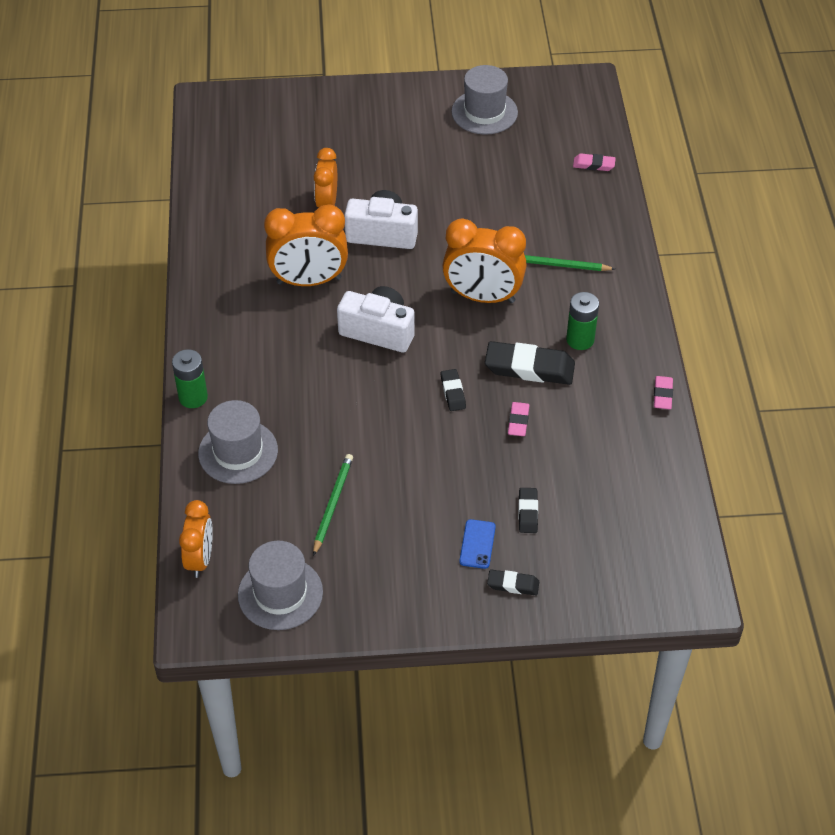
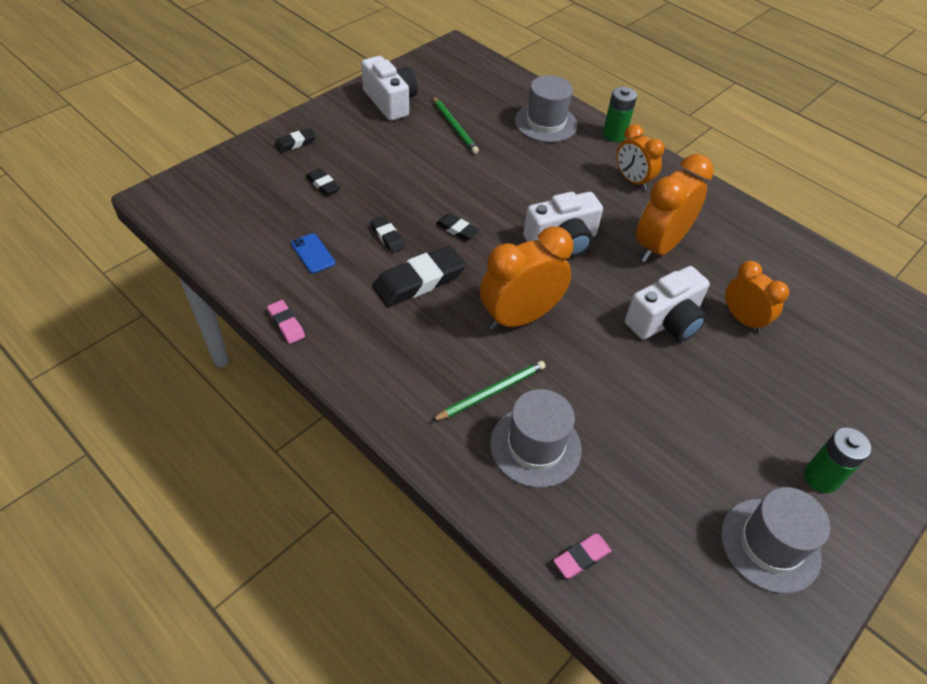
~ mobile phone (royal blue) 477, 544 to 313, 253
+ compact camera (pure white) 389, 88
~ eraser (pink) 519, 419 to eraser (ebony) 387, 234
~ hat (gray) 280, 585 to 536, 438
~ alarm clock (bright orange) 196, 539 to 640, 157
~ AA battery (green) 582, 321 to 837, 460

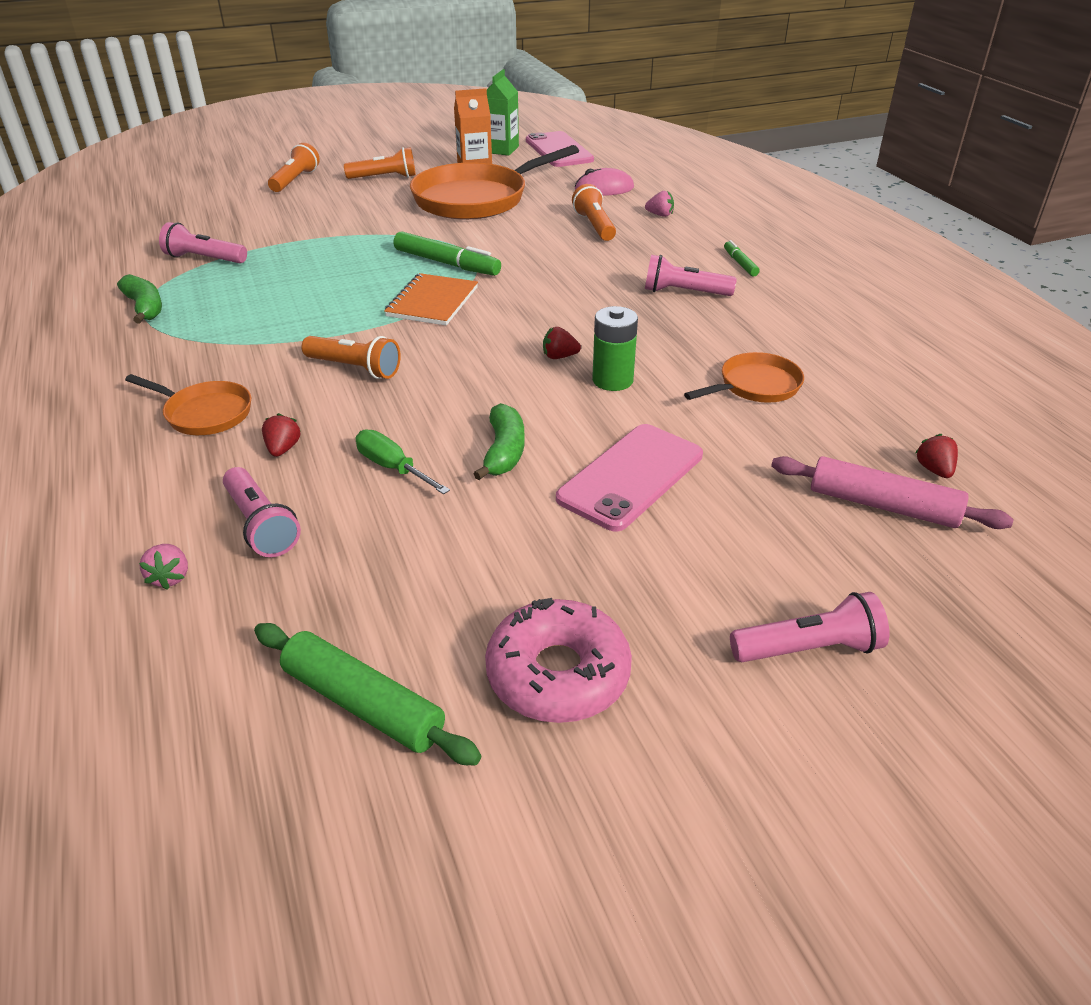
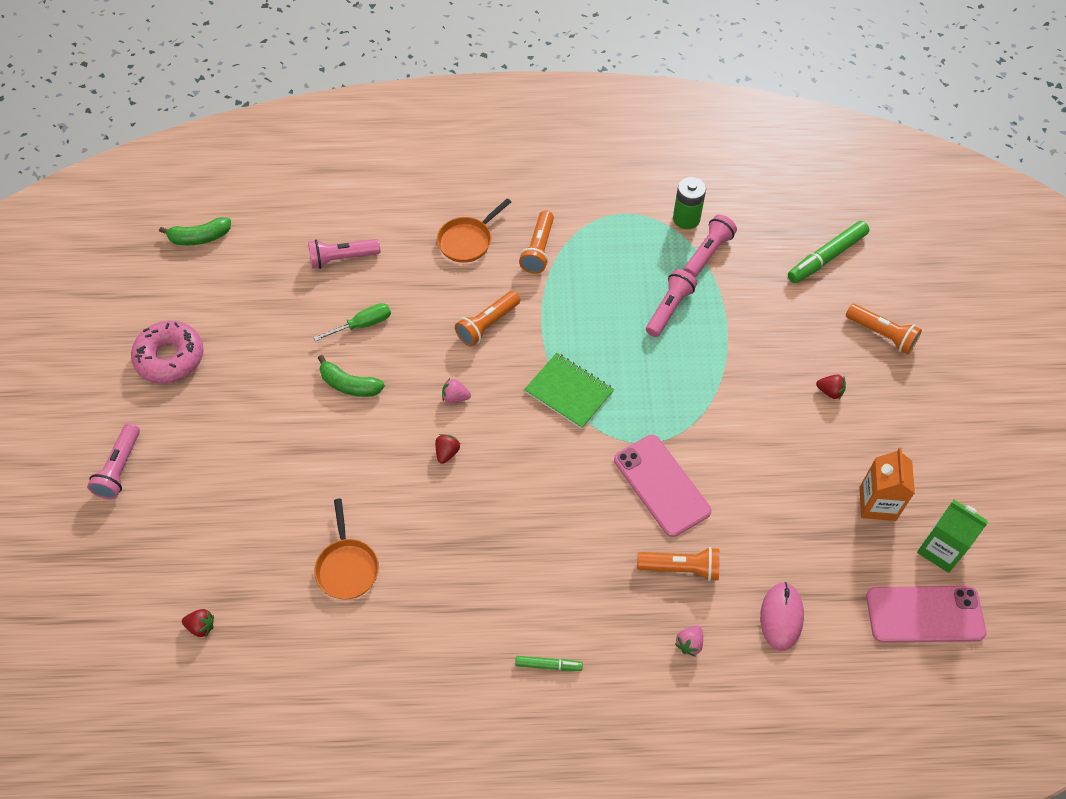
~ toy banana (green) 139, 298 to 195, 231
~ berry (pink) 163, 567 to 456, 390
~ torch (bright orange) 380, 163 to 536, 242
~ notebook (bright orange) 431, 299 to notebook (green) 569, 391
~ mobile phone (pink) 629, 478 to 662, 486
~ torch (pink) 691, 275 to 671, 303
~ AA battery (green) 615, 348 to 689, 203
~ marker pen (green) 447, 253 to 828, 252
~ berry (crimson) 281, 435 to 831, 387
- rolling pin (green) 367, 694
- skillet (bright orange) 494, 182
- rolling pin (pink) 892, 492

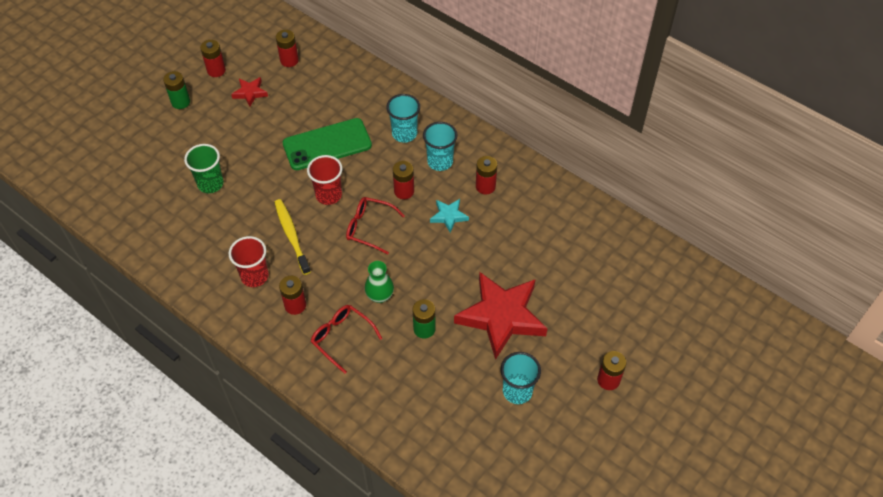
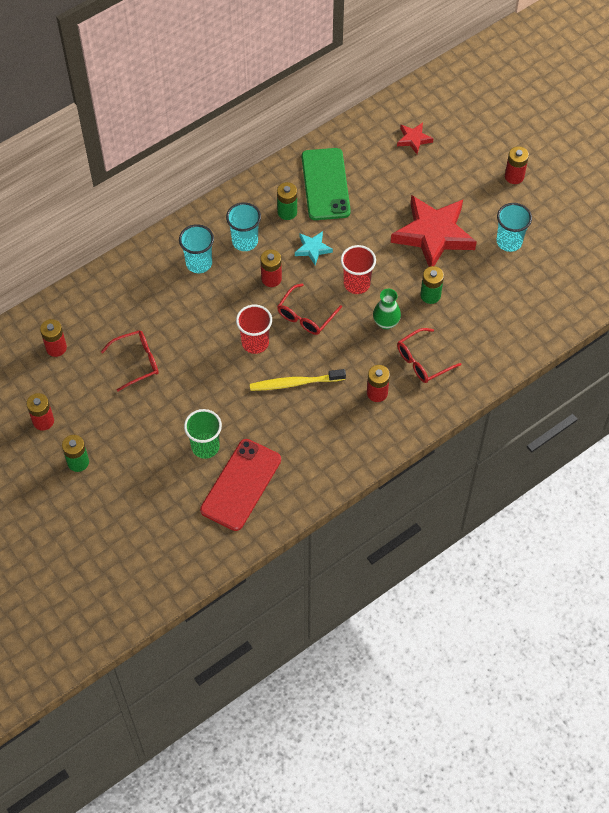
+ spectacles (crimson) 130, 361
+ mobile phone (crimson) 240, 485
~ AA battery (crimson) 486, 175 to AA battery (green) 287, 201
~ mobile phone (green) 327, 144 to 326, 184
~ tumbler (crimson) 248, 261 to 358, 269
~ star shape (crimson) 249, 91 to 415, 138

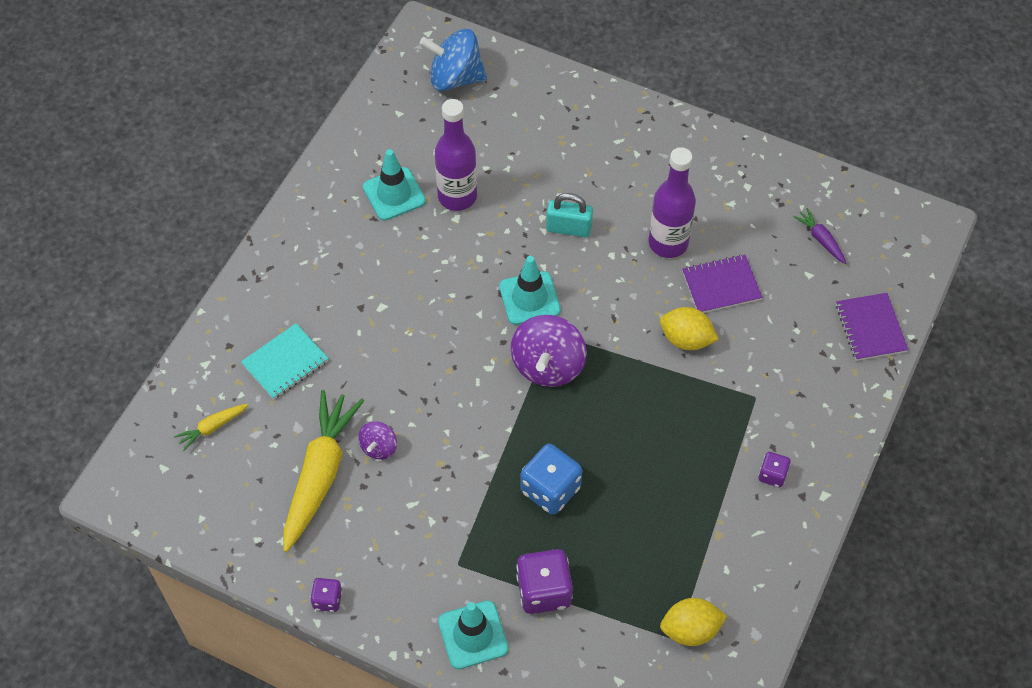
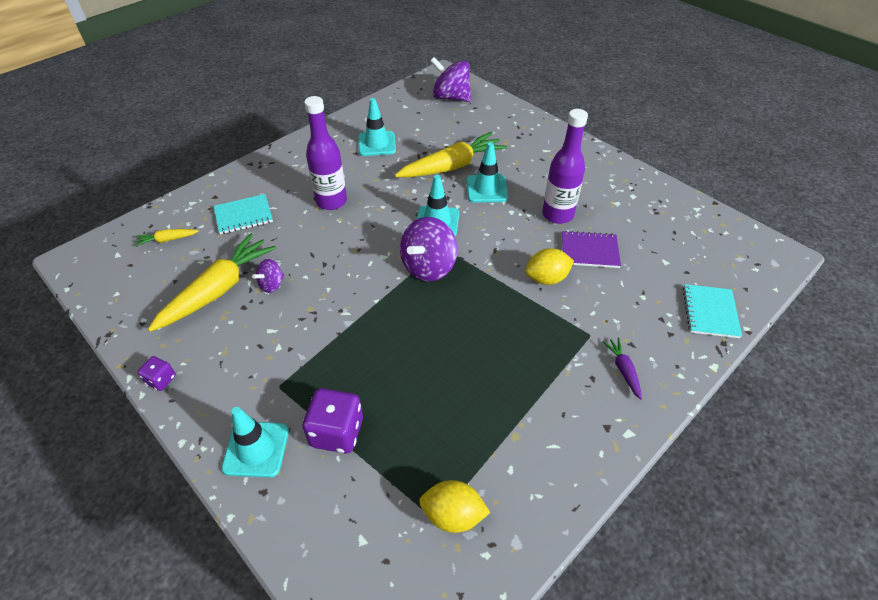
~ flask (purple) 456, 155 to 325, 153
+ toy carrot (golden) 451, 155
~ spinning top (royal blue) 453, 60 to spinning top (purple) 450, 79
~ lock (aqua) 569, 215 to road cone (aqua) 487, 172
~ citrus fruit (golden) 689, 328 = 549, 266 60 degrees counterclockwise
~ toy carrot (purple) 819, 236 to 622, 369
~ notebook (purple) 872, 327 to notebook (aqua) 712, 311
- die (royal blue) 551, 479
- die (purple) 774, 470

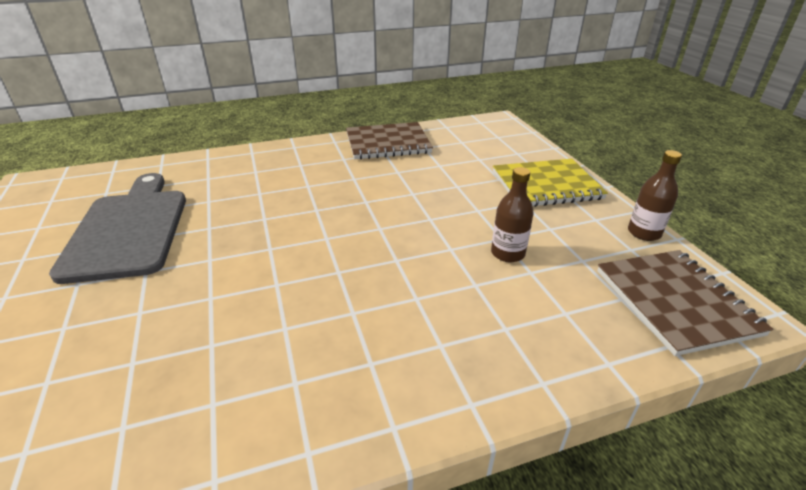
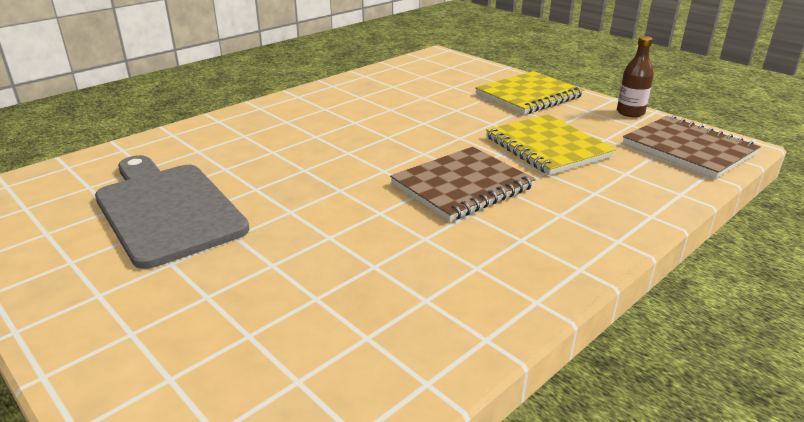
~ notebook (russet) 389, 141 to 463, 184
~ flask (russet) 512, 214 to notebook (golden) 551, 144

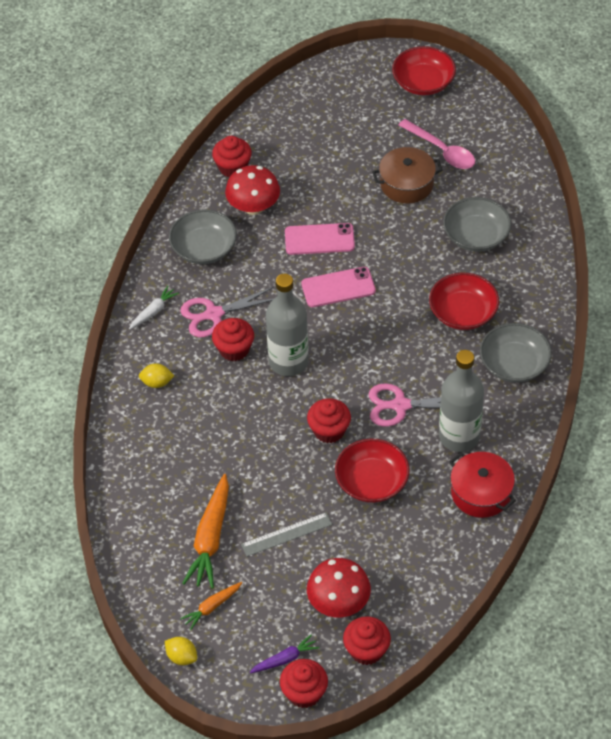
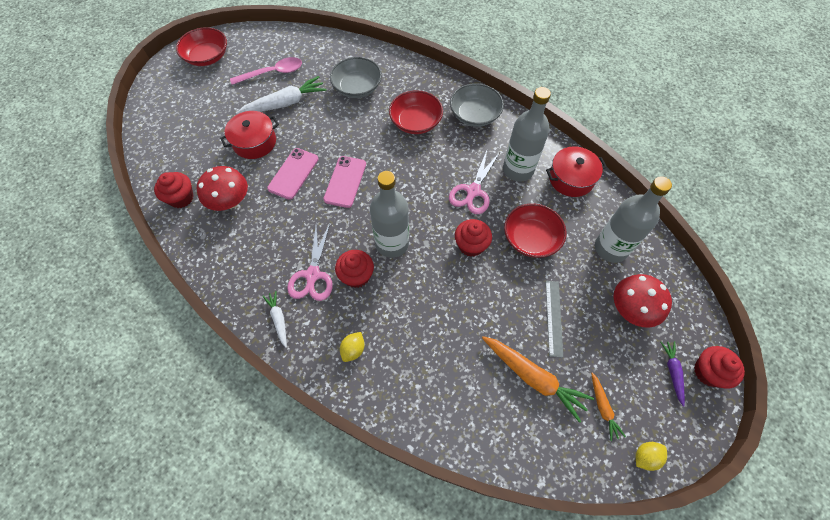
+ pot (crimson) 249, 135
~ pot (russet) 407, 175 to toy carrot (pure white) 281, 95
+ flask (gray) 633, 219
- bowl (gray) 203, 236
- cupcake (crimson) 367, 640

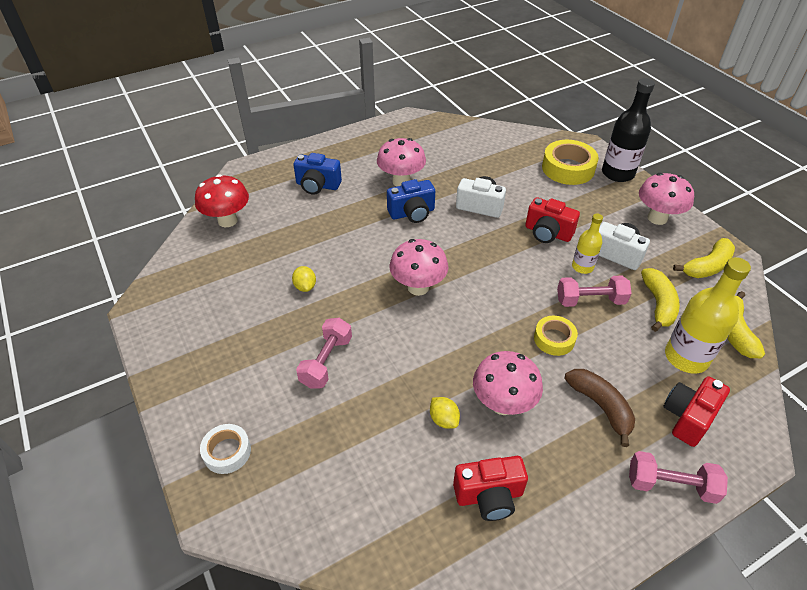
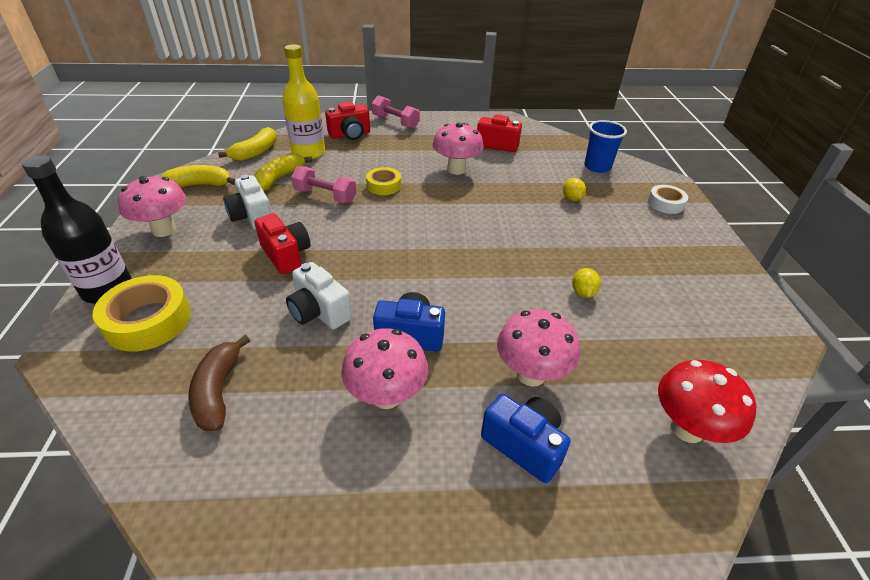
~ toy banana (russet) 600, 408 to 219, 383
~ fungus (pink) 419, 267 to 538, 348
~ citrus fruit (golden) 445, 413 to 574, 189
+ tumbler (royal blue) 605, 146
- dumbbell (pink) 324, 353
- flask (golden) 587, 244

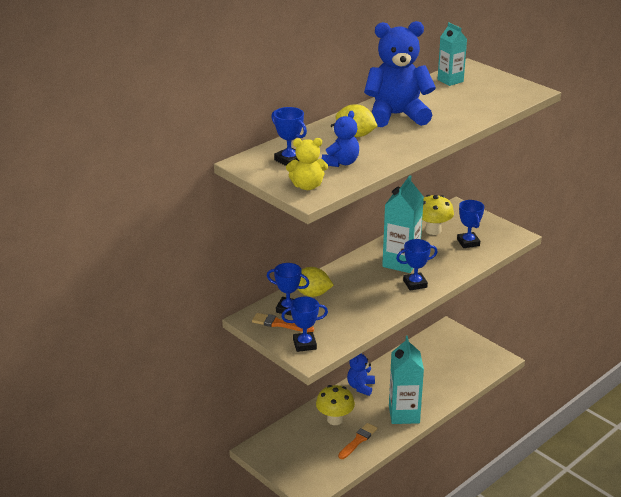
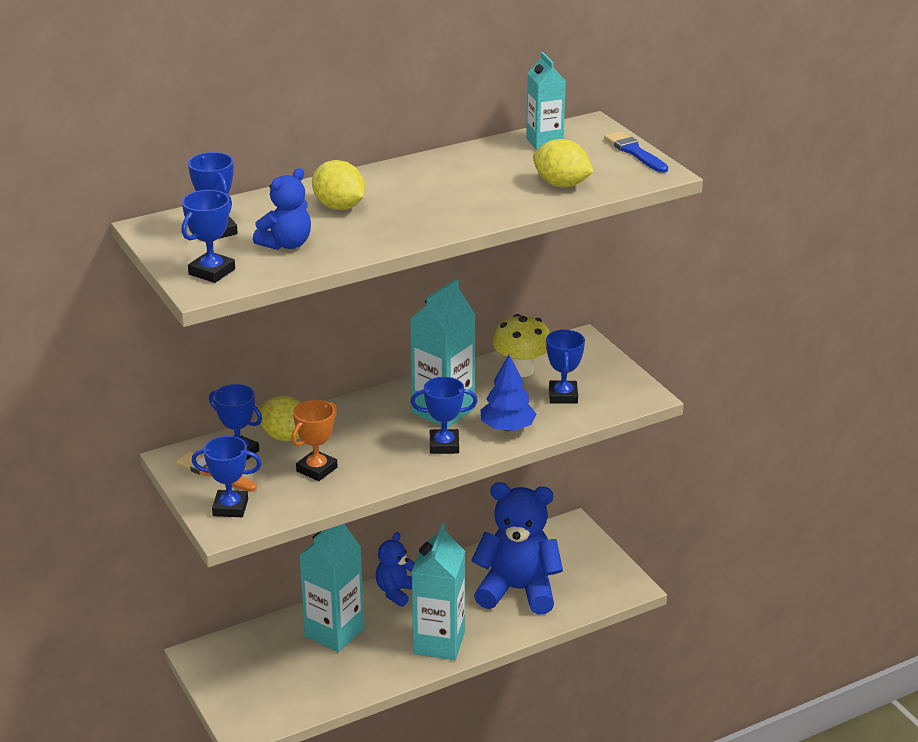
~ teddy (golden) 307, 164 to award cup (royal blue) 208, 236
+ award cup (bright orange) 315, 440
~ fungus (golden) 335, 405 to milk carton (aqua) 331, 588
~ teddy (royal blue) 400, 74 to 517, 548
+ toy tree (royal blue) 508, 393
+ citrus fruit (golden) 563, 163
+ paintbrush (royal blue) 636, 152
- paintbrush (bright orange) 357, 441

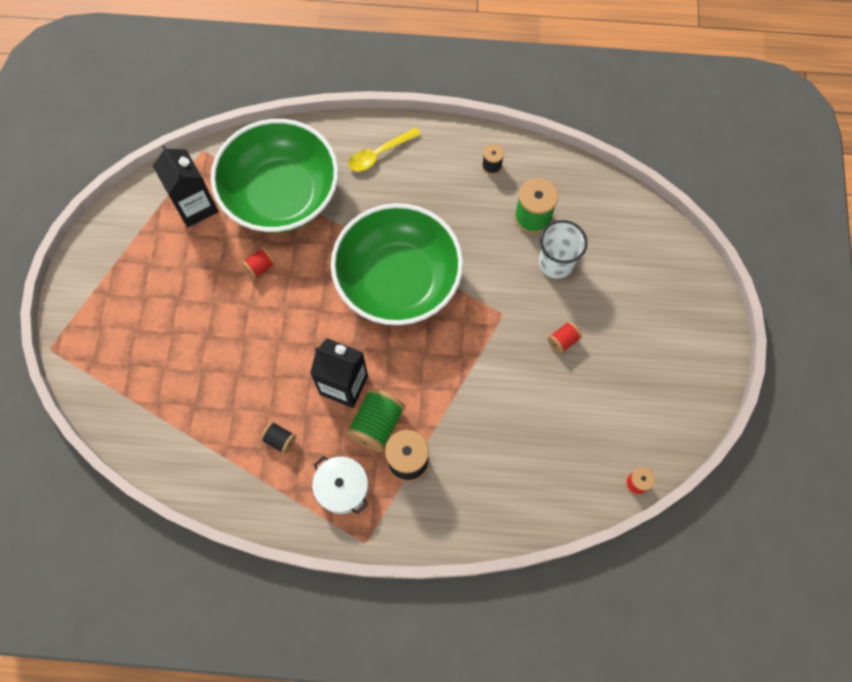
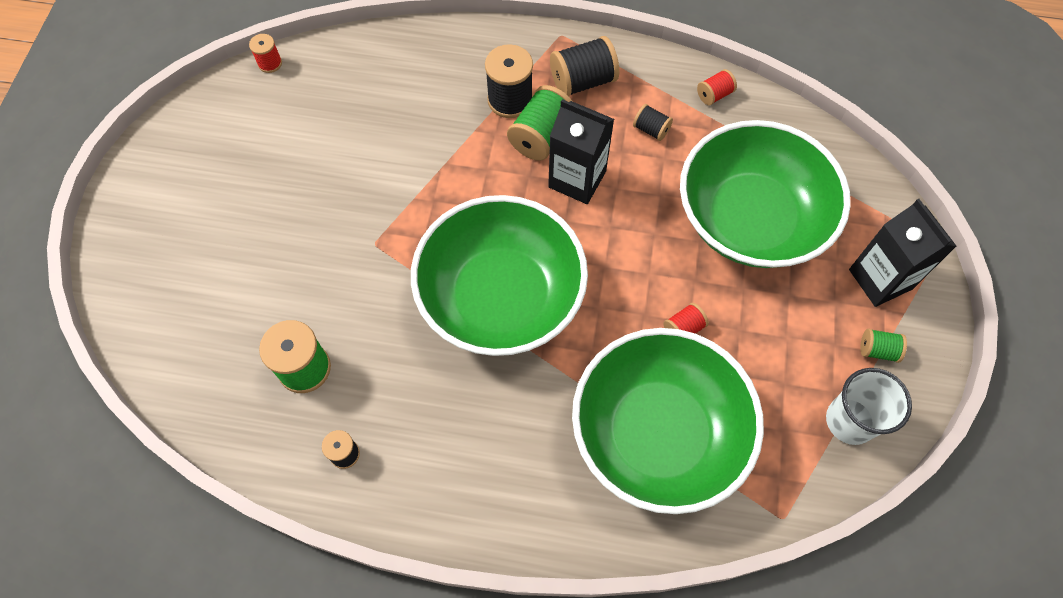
~ pot (pure white) 340, 485 to reel of thread (ebony) 584, 66
+ bowl (green) 765, 194
~ reel of thread (crimson) 565, 337 to 717, 87
~ tumbler (pure white) 563, 249 to 869, 406
~ milk carton (ebony) 186, 186 to 903, 253
+ reel of thread (green) 883, 345
- tablespoon (golden) 384, 149

